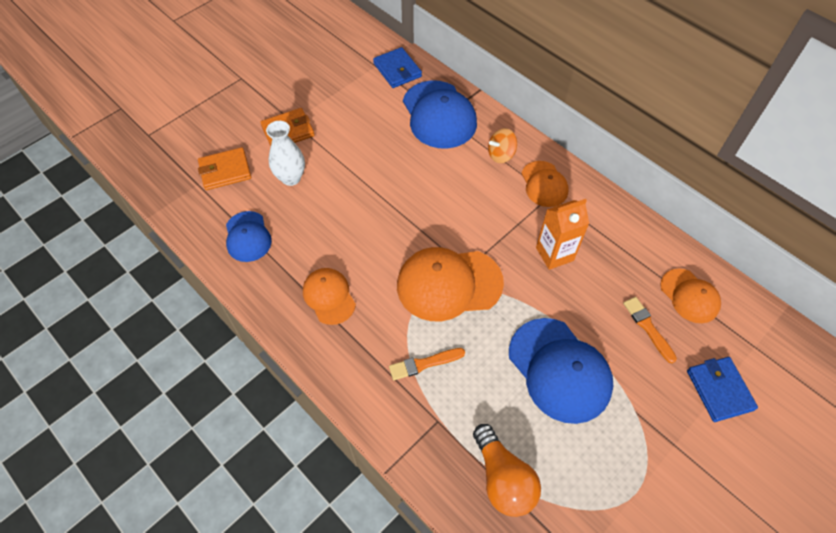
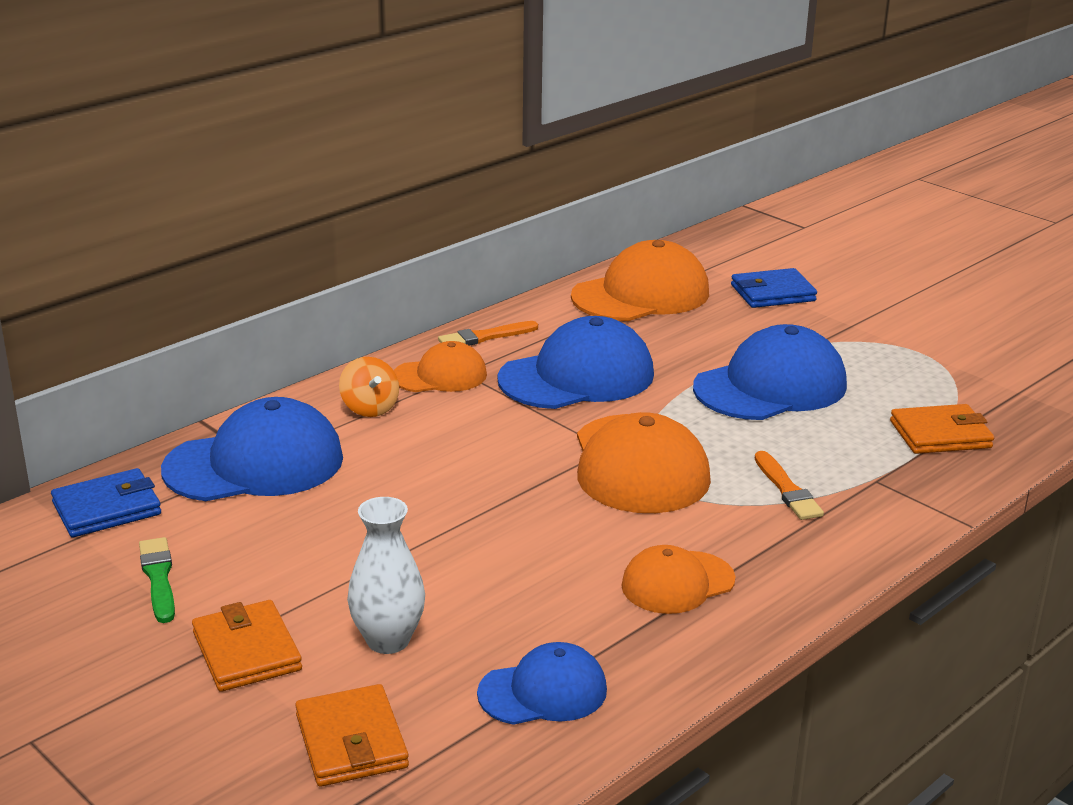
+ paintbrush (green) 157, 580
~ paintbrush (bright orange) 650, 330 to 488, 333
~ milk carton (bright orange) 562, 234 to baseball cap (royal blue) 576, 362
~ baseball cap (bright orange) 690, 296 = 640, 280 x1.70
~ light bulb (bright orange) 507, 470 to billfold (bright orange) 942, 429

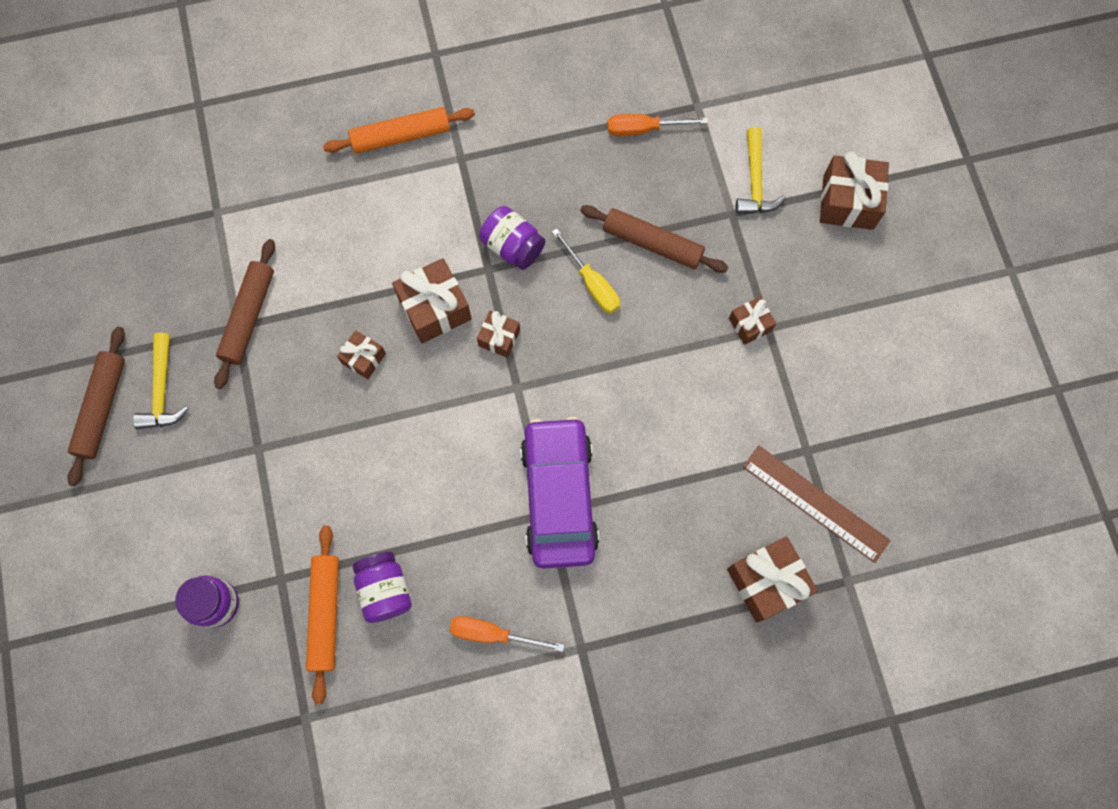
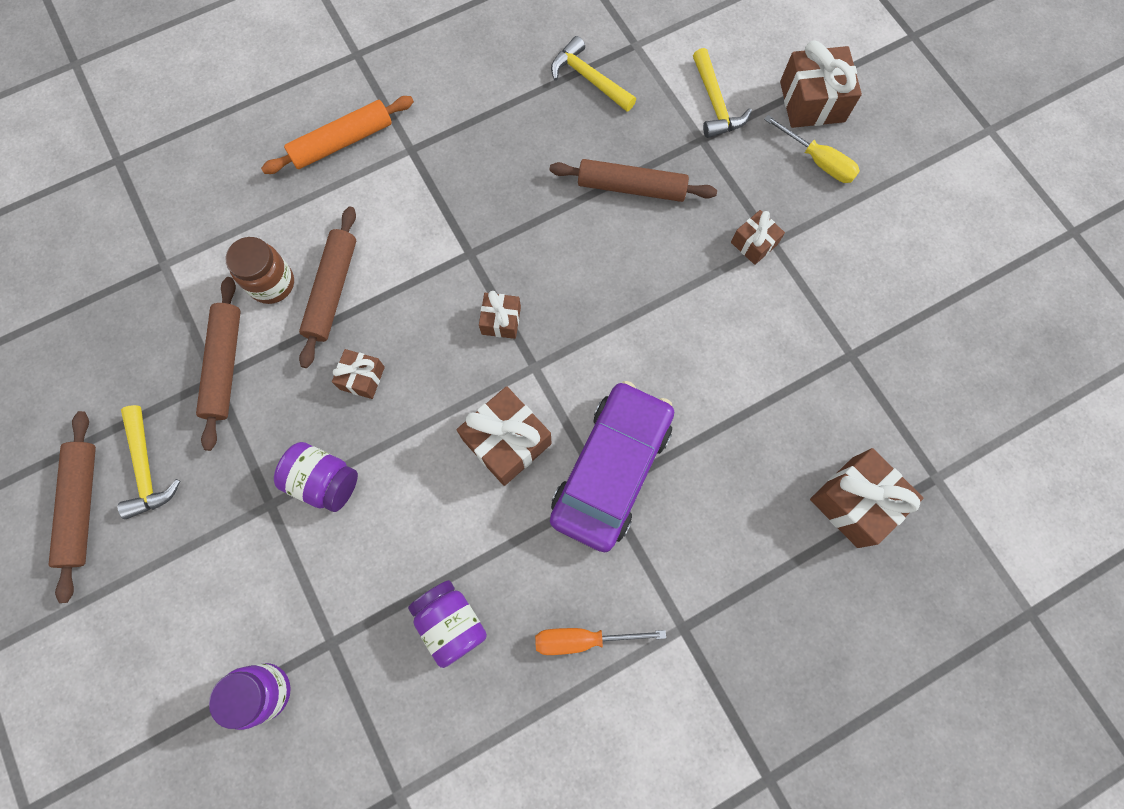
+ jar (russet) 259, 270
~ jar (purple) 512, 238 to 316, 477
+ rolling pin (russet) 327, 287
~ wrapped gift (russet) 432, 300 to 504, 436
~ car (purple) 559, 492 = 612, 466 45 degrees clockwise
~ screwdriver (bright orange) 658, 125 to carpenter's hammer (golden) 593, 74
~ screwdriver (golden) 586, 271 to 812, 149
- rolling pin (bright orange) 322, 614
- ruler (russet) 817, 504

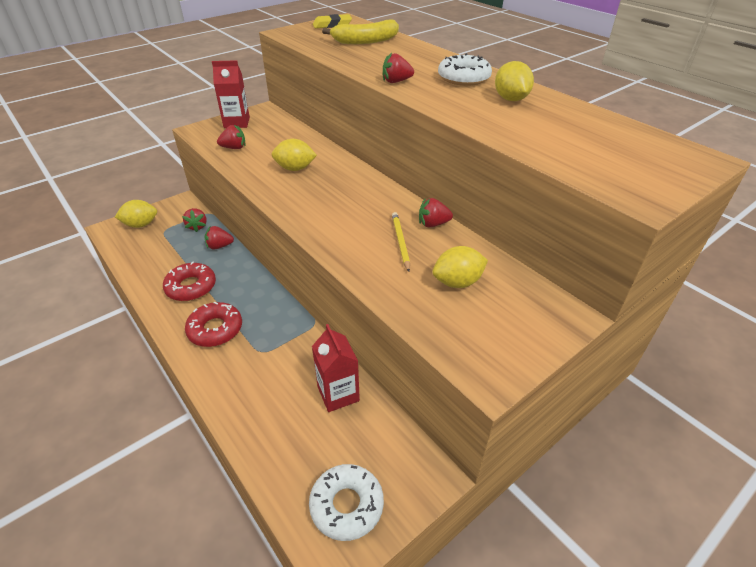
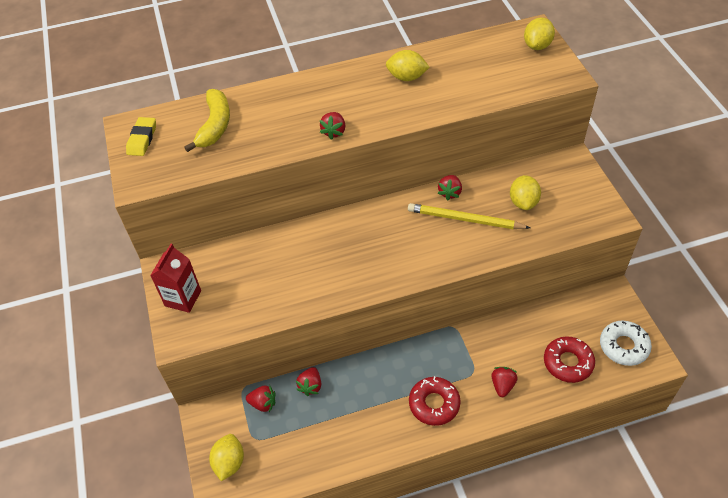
~ wooden pencil (golden) 401, 242 = 469, 216 x1.60
~ berry (crimson) 231, 137 to 504, 382
~ citrus fruit (golden) 294, 155 to 539, 33
~ donut (crimson) 189, 281 to 569, 359
- milk carton (crimson) 336, 368
- donut (pure white) 465, 69

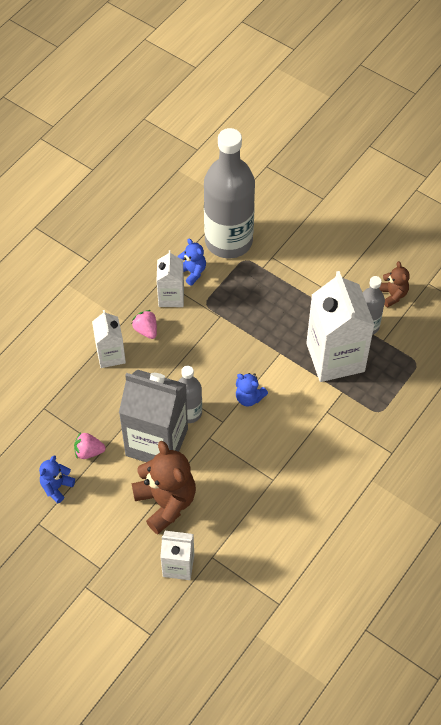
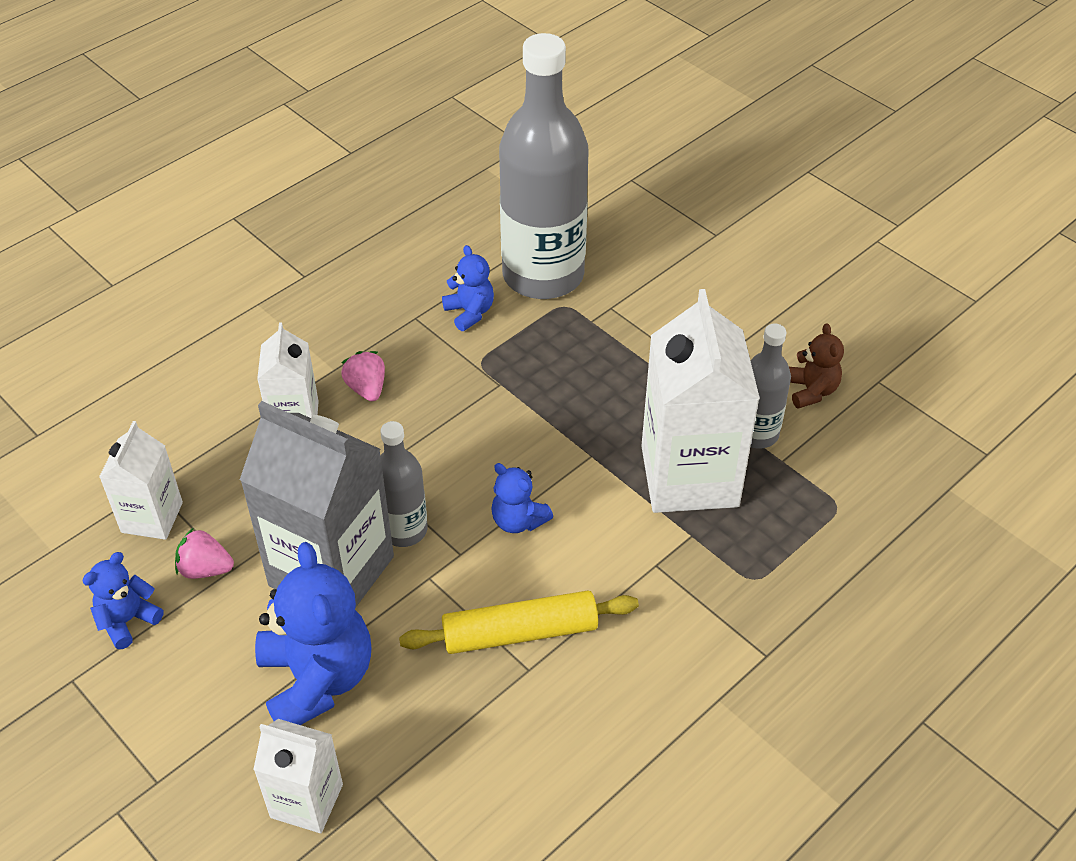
~ milk carton (pure white) 170, 278 to 141, 480
~ teddy (russet) 164, 487 to teddy (royal blue) 313, 633
+ rolling pin (golden) 519, 622

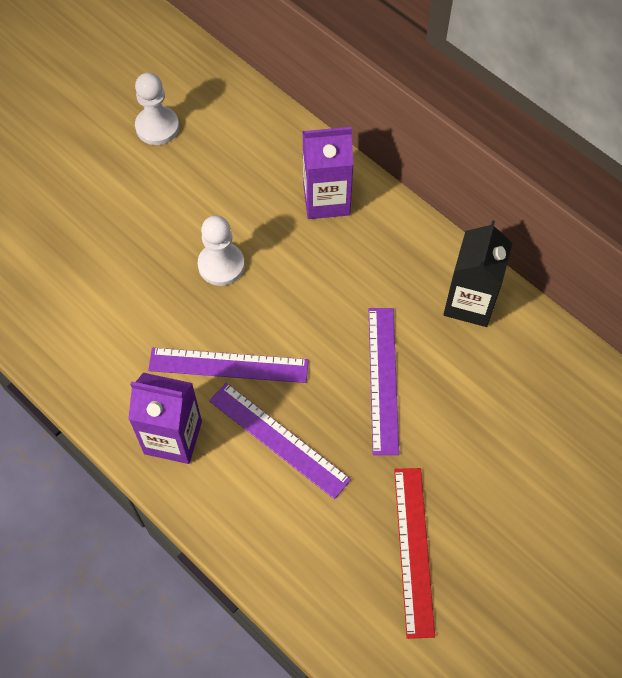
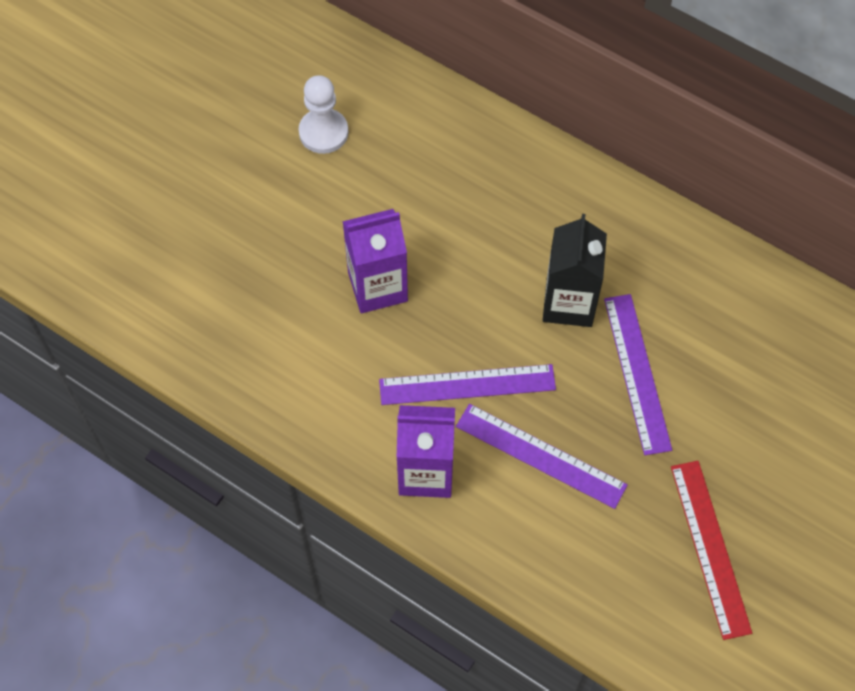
~ milk carton (purple) 328, 173 to 375, 261
~ milk carton (ebony) 477, 273 to 575, 270
- pawn (pure white) 221, 251

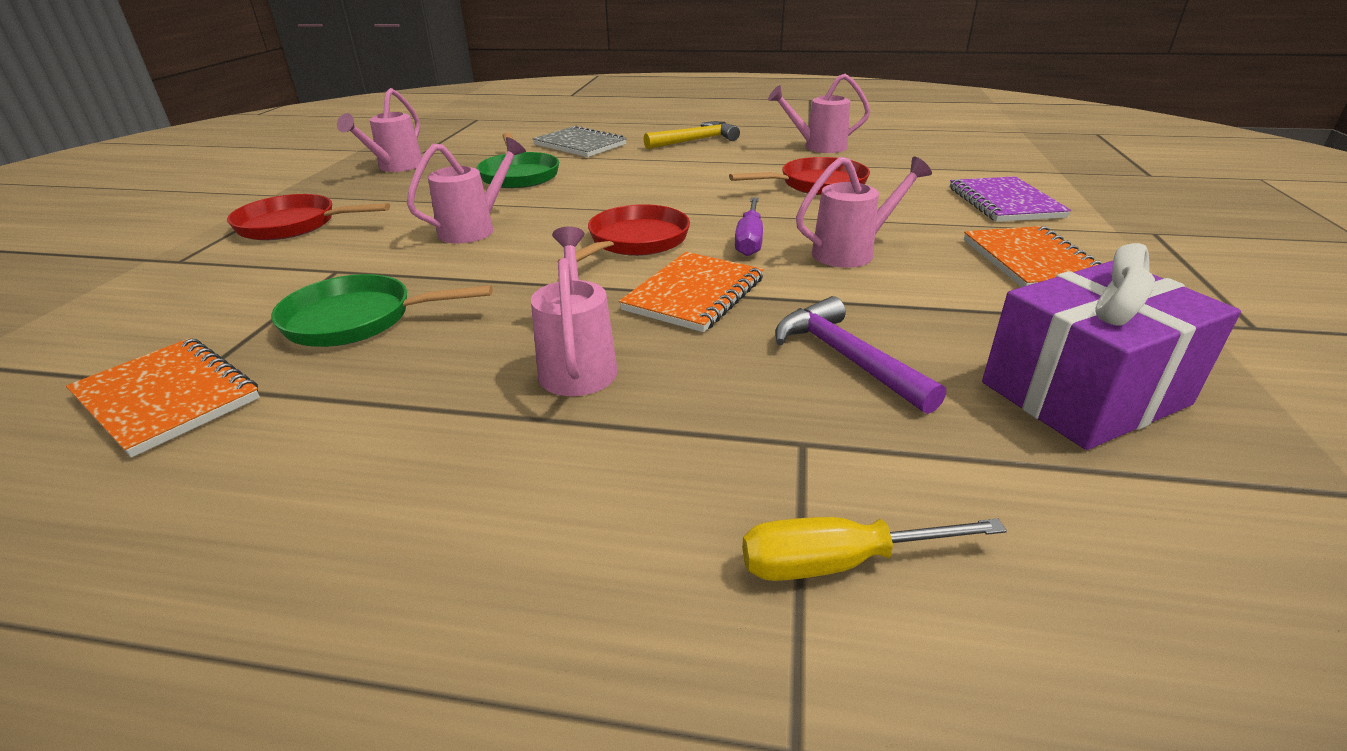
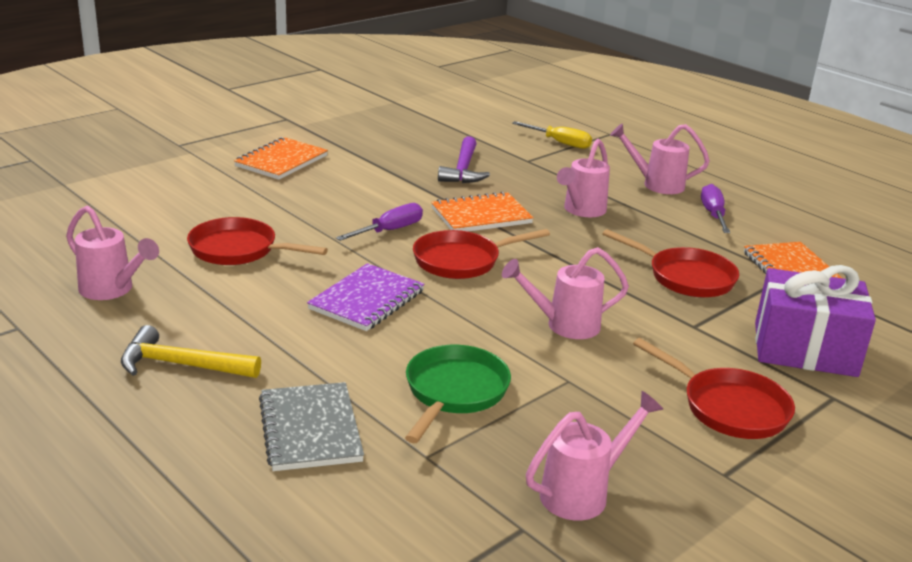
~ notebook (purple) 1010, 199 to 366, 297
~ skillet (green) 382, 310 to skillet (crimson) 671, 263
~ sprinkling can (pink) 864, 212 to 660, 158
+ screwdriver (purple) 715, 208
~ wrapped gift (purple) 1111, 346 to 815, 321

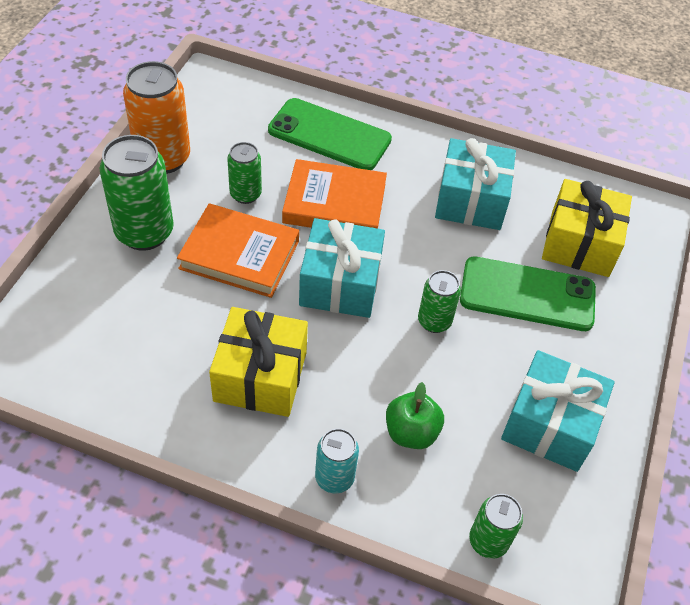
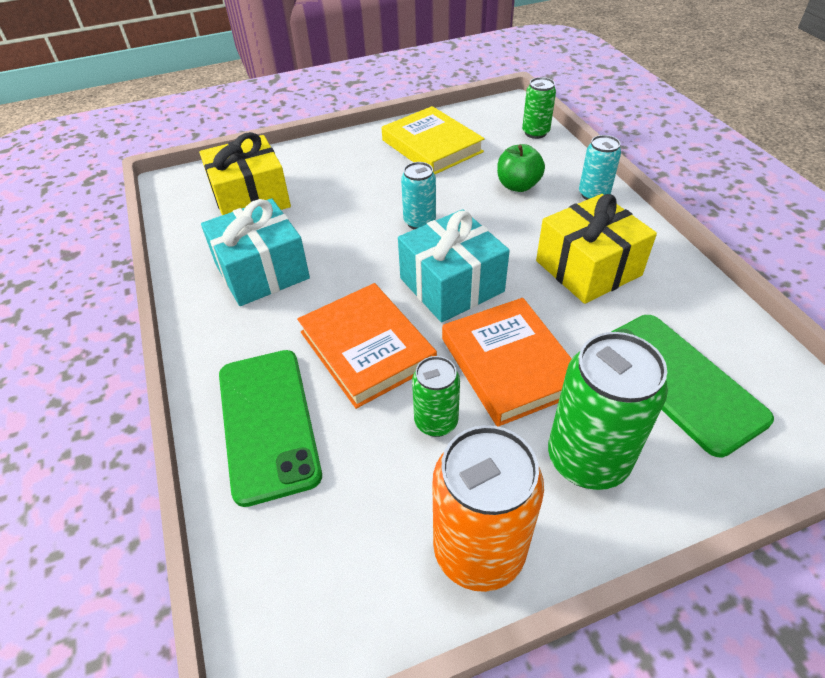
~ wrapped gift (aqua) 558, 411 to hardcover (golden) 433, 140
~ can (green) 439, 301 to can (aqua) 418, 195
~ mobile phone (green) 528, 293 to 692, 386

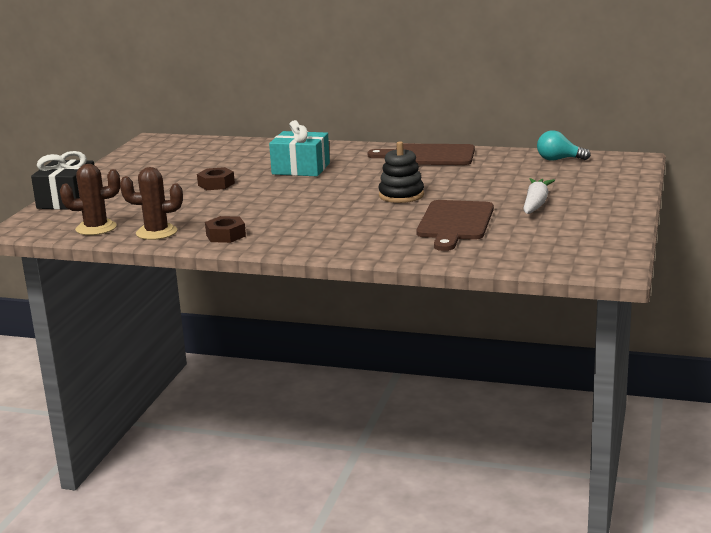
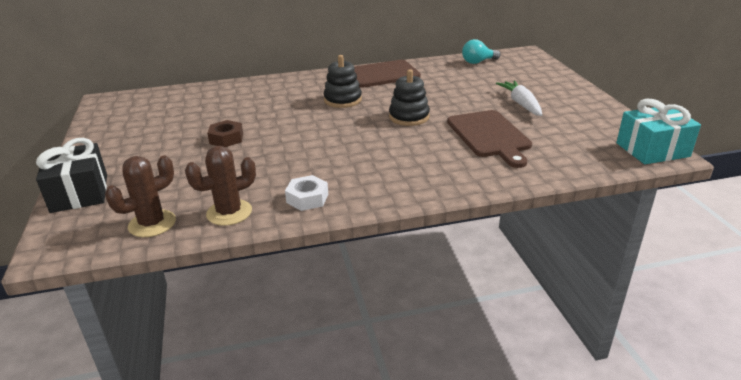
~ nut (russet) 225, 229 to nut (pure white) 306, 193
+ stacking rings (ebony) 343, 81
~ wrapped gift (aqua) 299, 148 to 658, 131

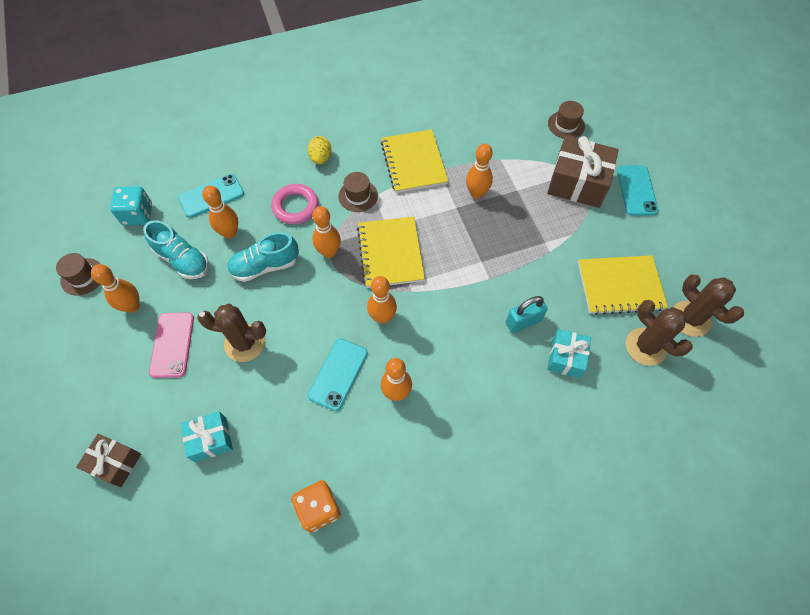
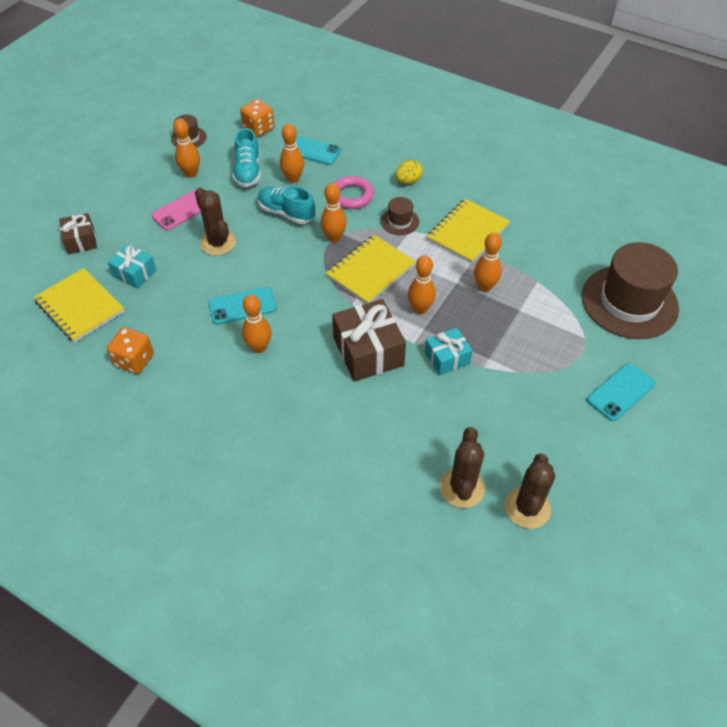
~ notebook (golden) 623, 285 to 79, 305
~ die (aqua) 131, 205 to die (bright orange) 257, 118
~ wrapped gift (russet) 583, 172 to 369, 340
~ tenpin (bright orange) 382, 300 to 422, 284
~ wrapped gift (aqua) 569, 353 to 449, 352
~ hat (russet) 566, 120 = 630, 290 x2.27
- lock (aqua) 527, 314

